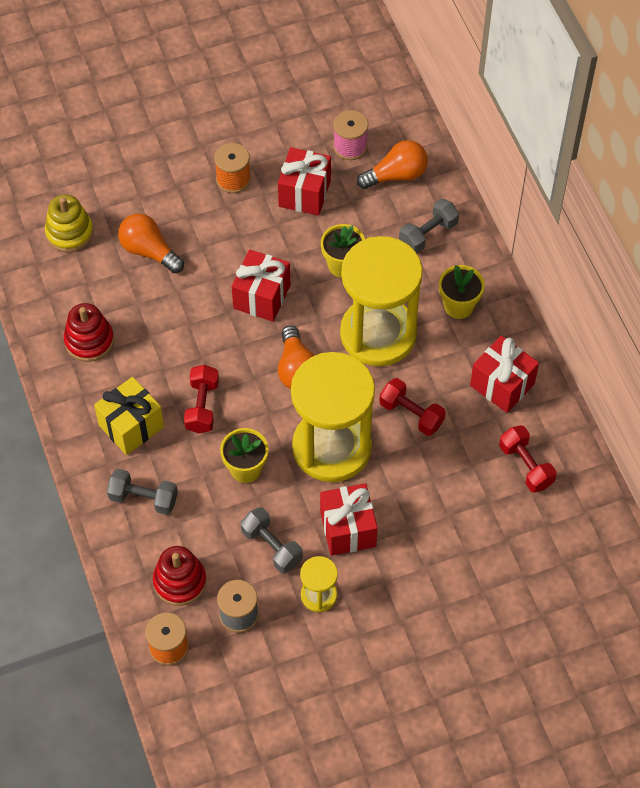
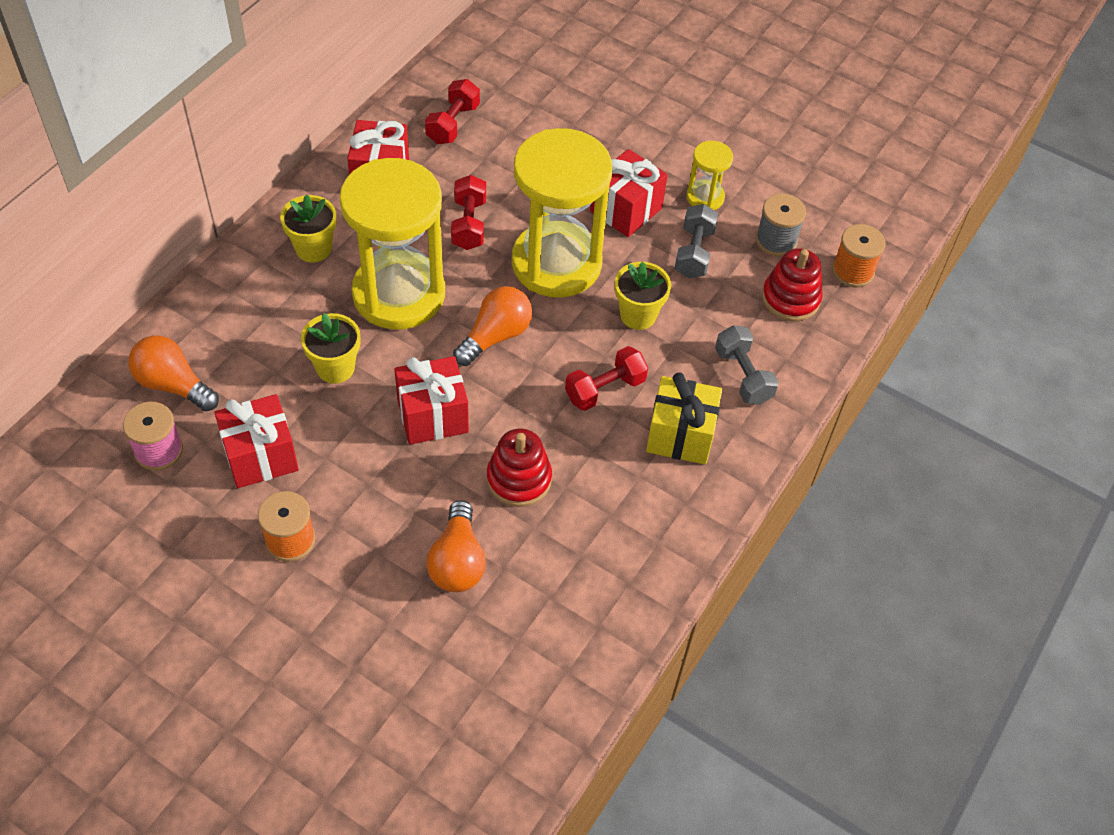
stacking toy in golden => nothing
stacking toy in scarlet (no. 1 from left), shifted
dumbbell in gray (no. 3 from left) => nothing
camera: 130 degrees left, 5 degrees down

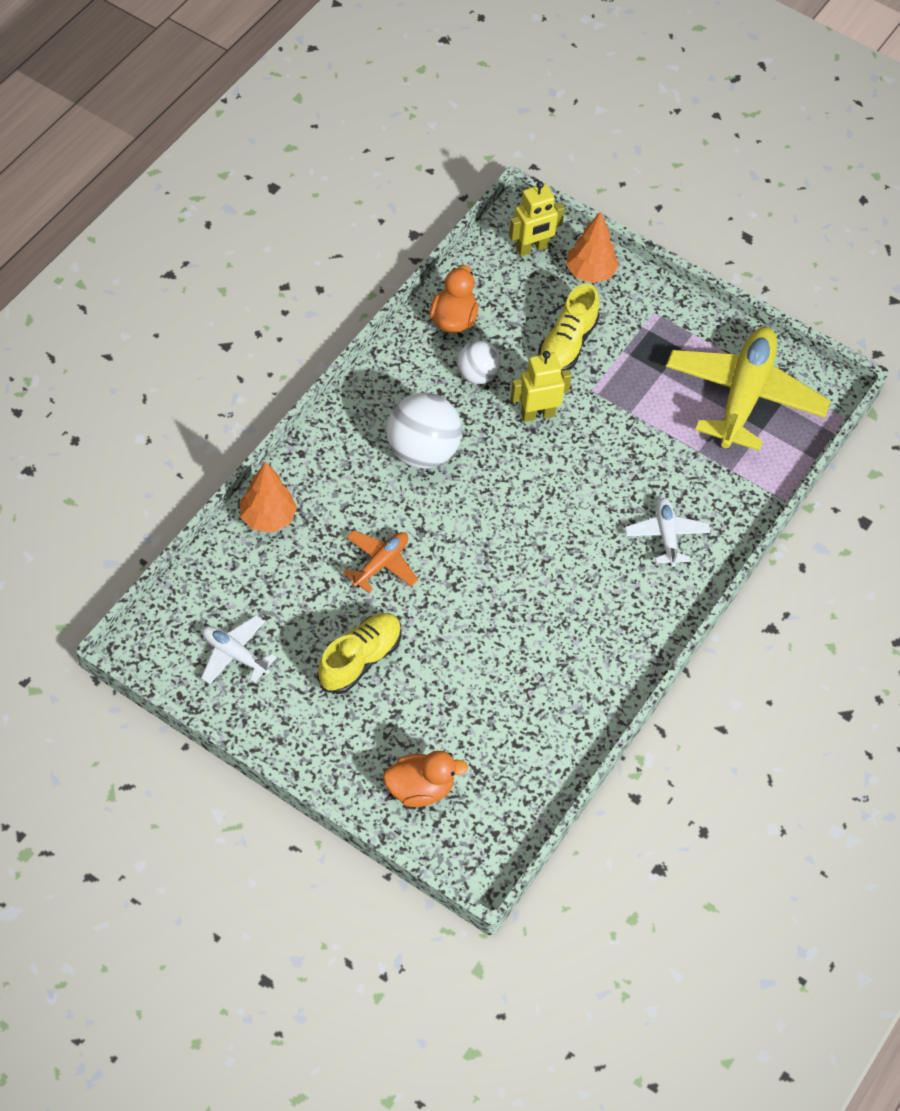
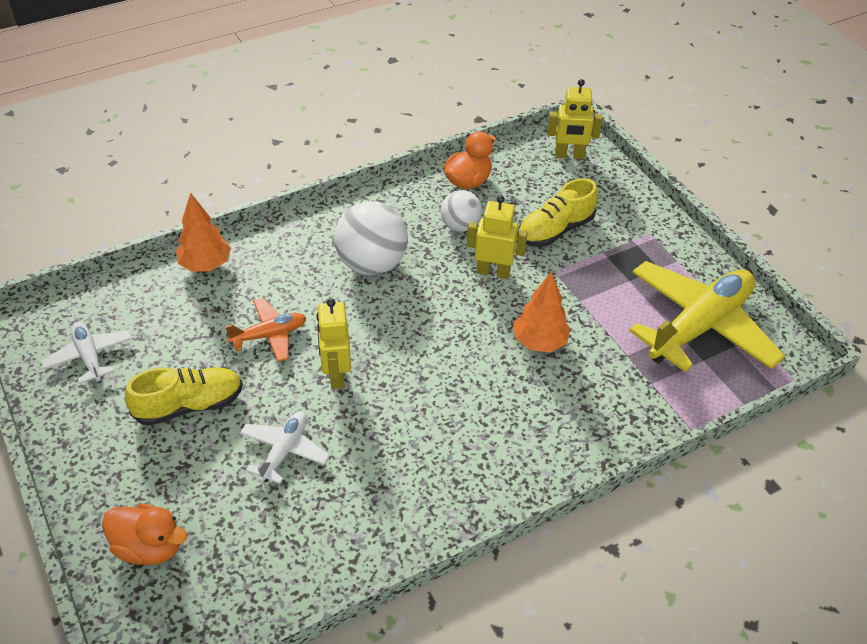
tree in orange-coloured (no. 2 from left), shifted
plane in white (no. 2 from left), shifted
nothing => robot figure in golden (no. 1 from left)
camera: 30 degrees right, 10 degrees down

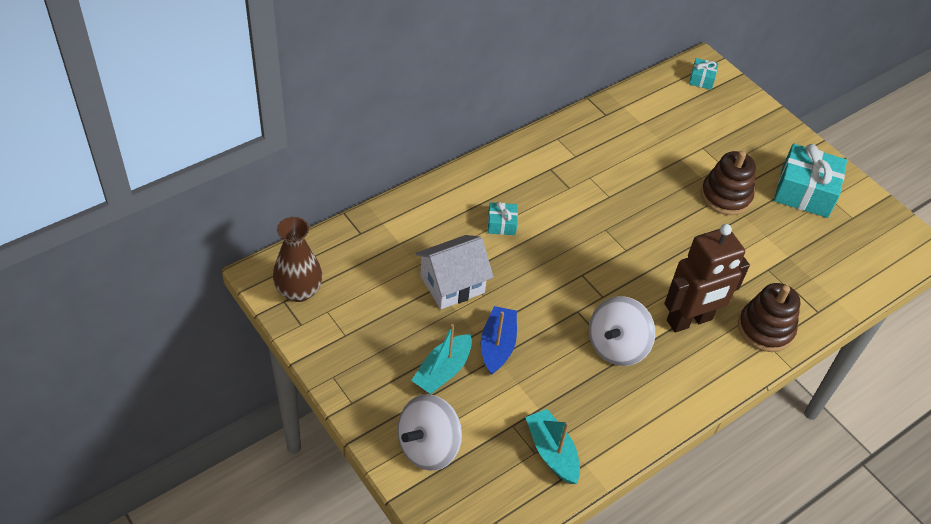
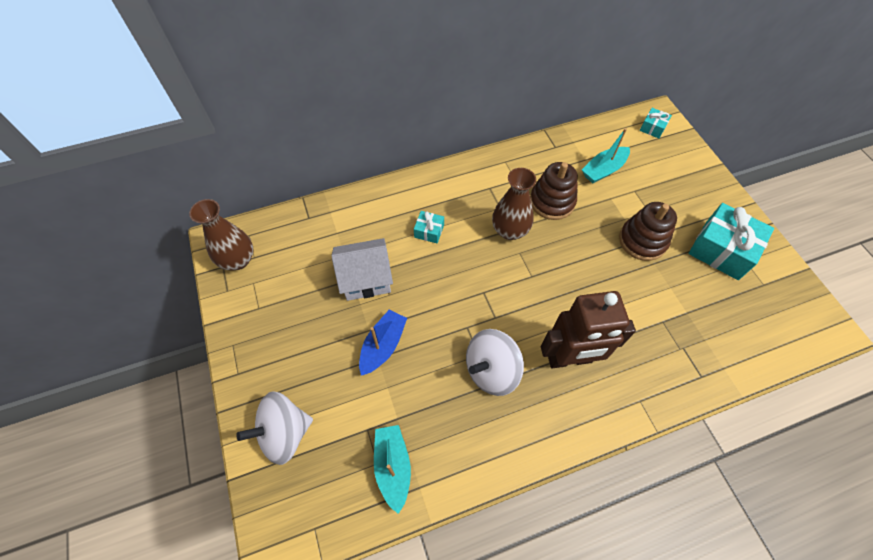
boat in teal (no. 1 from left in the first image) => boat in teal (no. 2 from left), shifted
stacking toy in russet (no. 2 from left in the first image) => stacking toy in russet (no. 1 from left), shifted
nothing => vase in russet (no. 2 from left)
camera: 20 degrees right, 10 degrees up

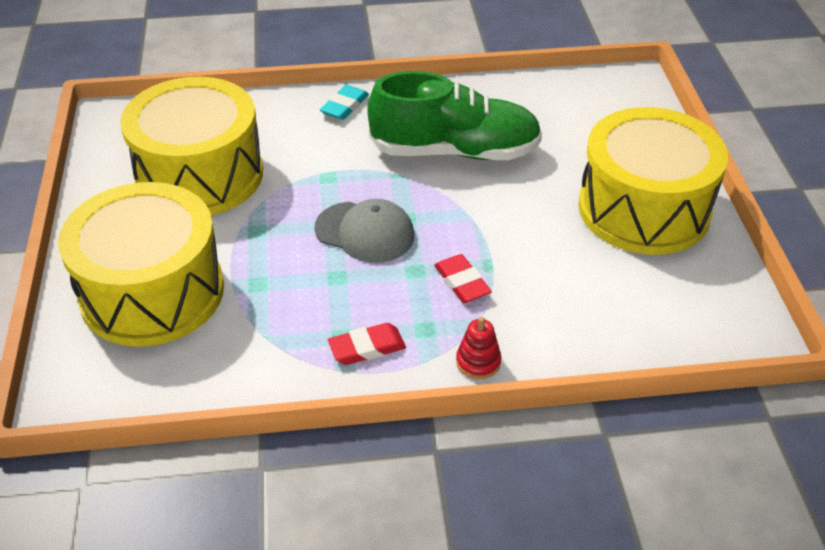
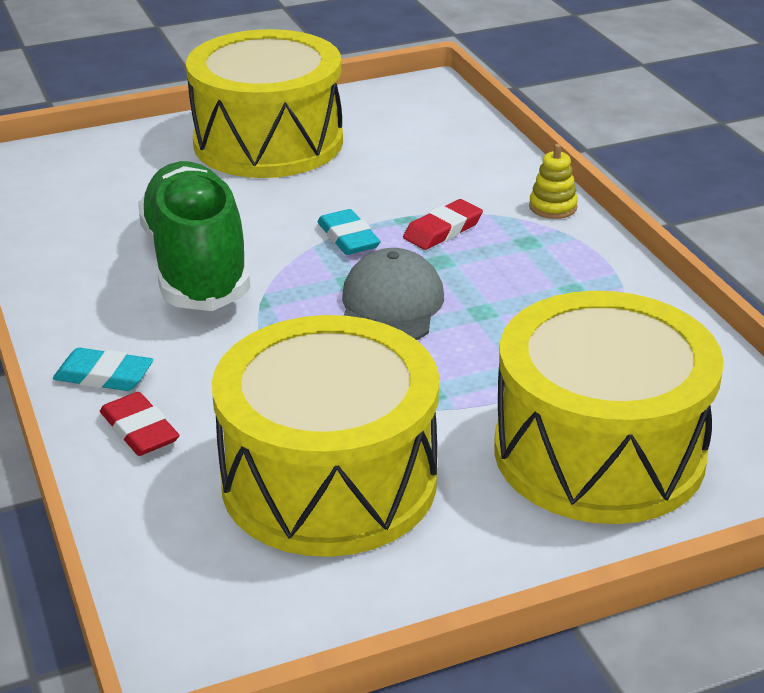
pencil eraser in scarlet (no. 1 from left), shifted
stacking toy in scarlet => stacking toy in golden
nothing => pencil eraser in teal (no. 2 from left)
camera: 105 degrees left, 10 degrees down

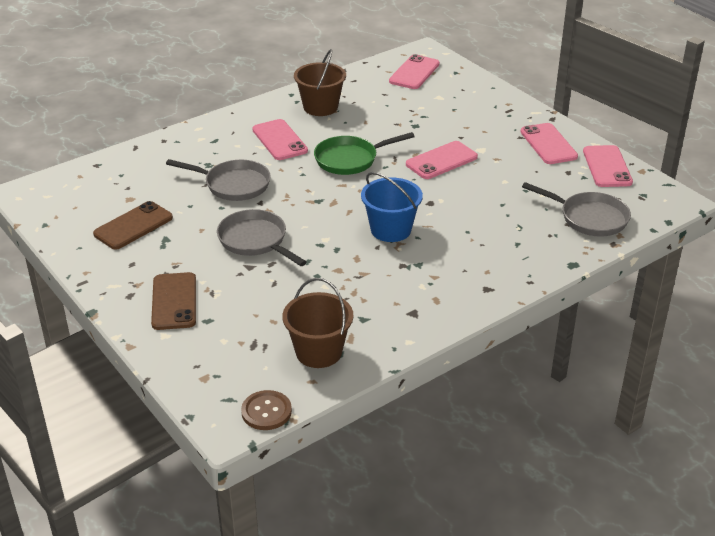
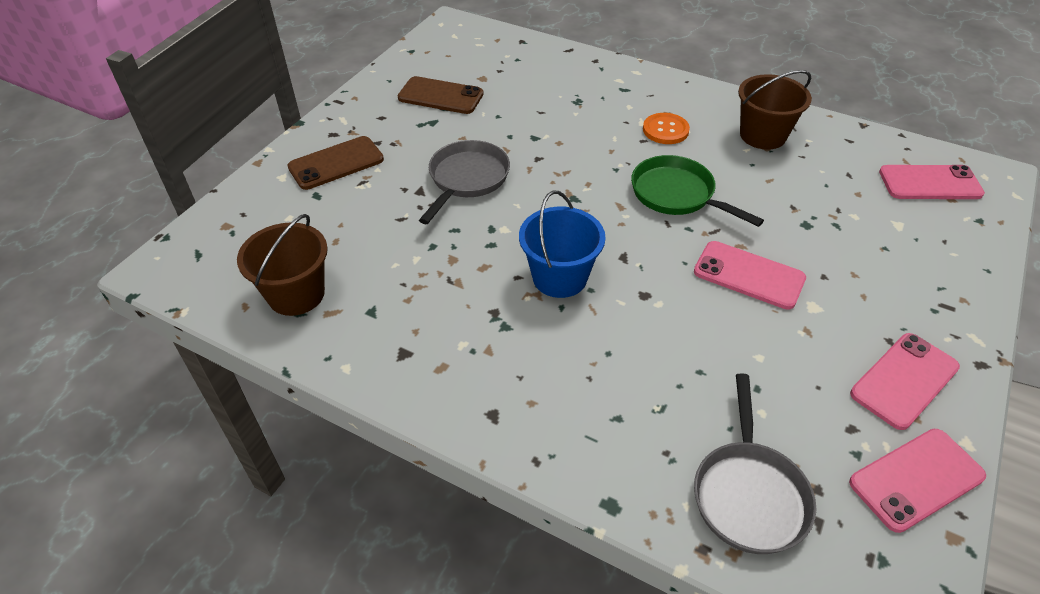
pan in gray (no. 1 from left) => nothing
sewing button in russet => nothing
smartphone in pink (no. 1 from left) => sewing button in orange-coloured
camera: 65 degrees right, 10 degrees up

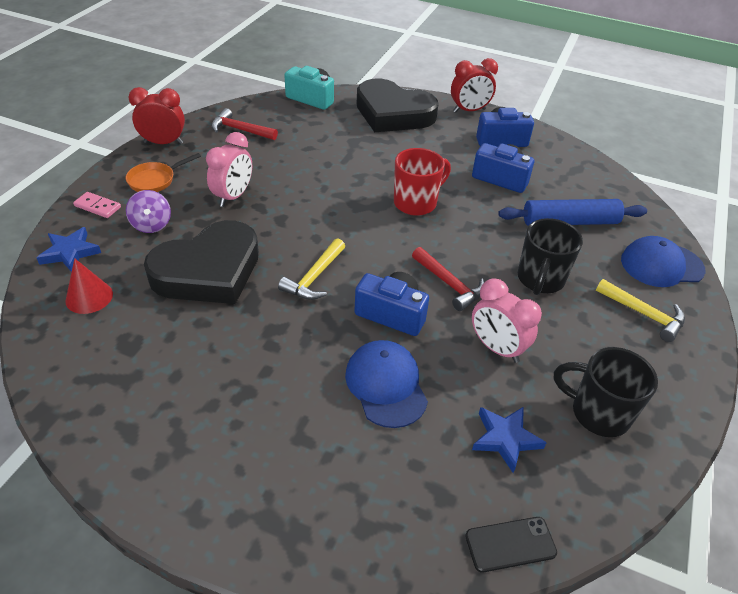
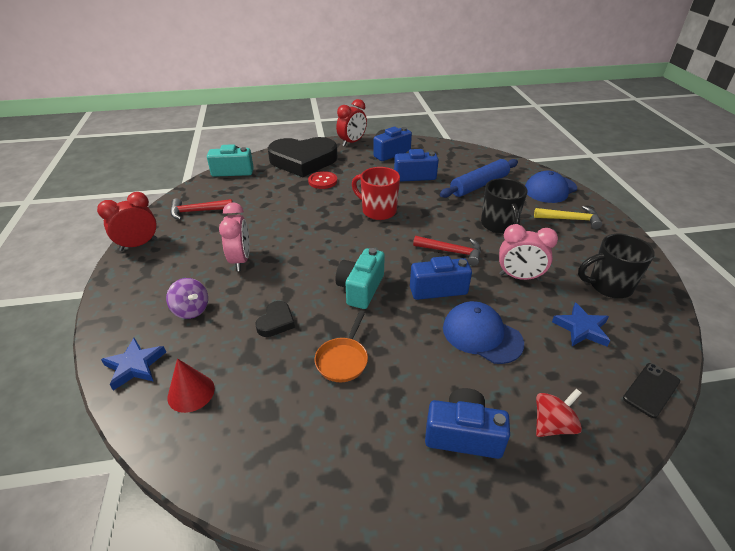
domino tile in pink => nothing
pan in orange-coloured, shifted
heart shape in ebony (no. 1 from left), x0.41
claw hammer in golden (no. 1 from left) => camera in teal (no. 2 from left)
coffee mug in scarlet, 75 degrees counterclockwise
nothing => sewing button in scarlet
nothing => camera in cobalt (no. 4 from left)
nothing => toy top in scarlet
camera: 30 degrees left, 5 degrees down

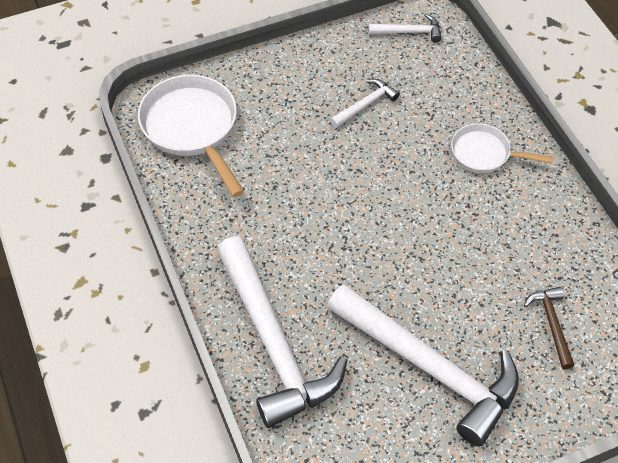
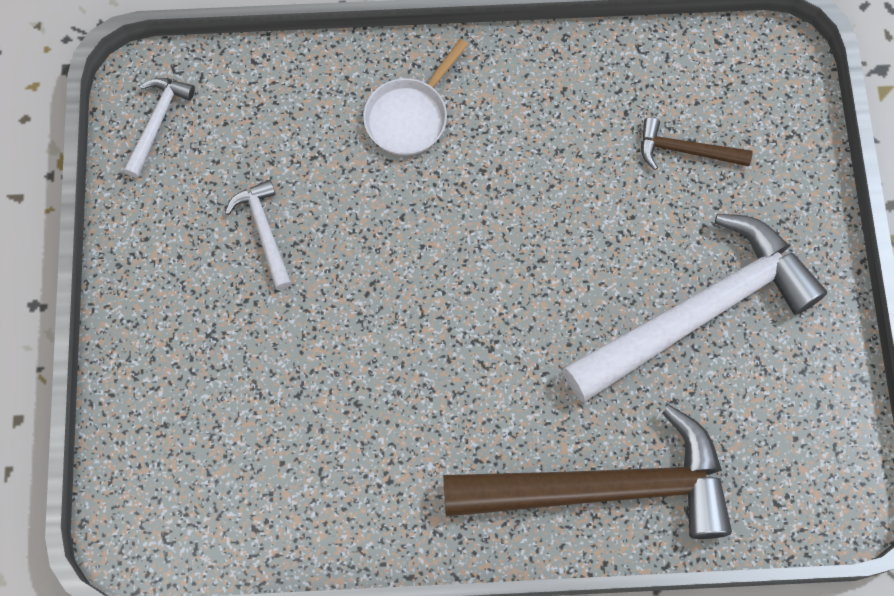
pan in white (no. 1 from left) => nothing
claw hammer in white (no. 1 from left) => claw hammer in russet (no. 1 from left)
camera: 70 degrees left, 15 degrees up

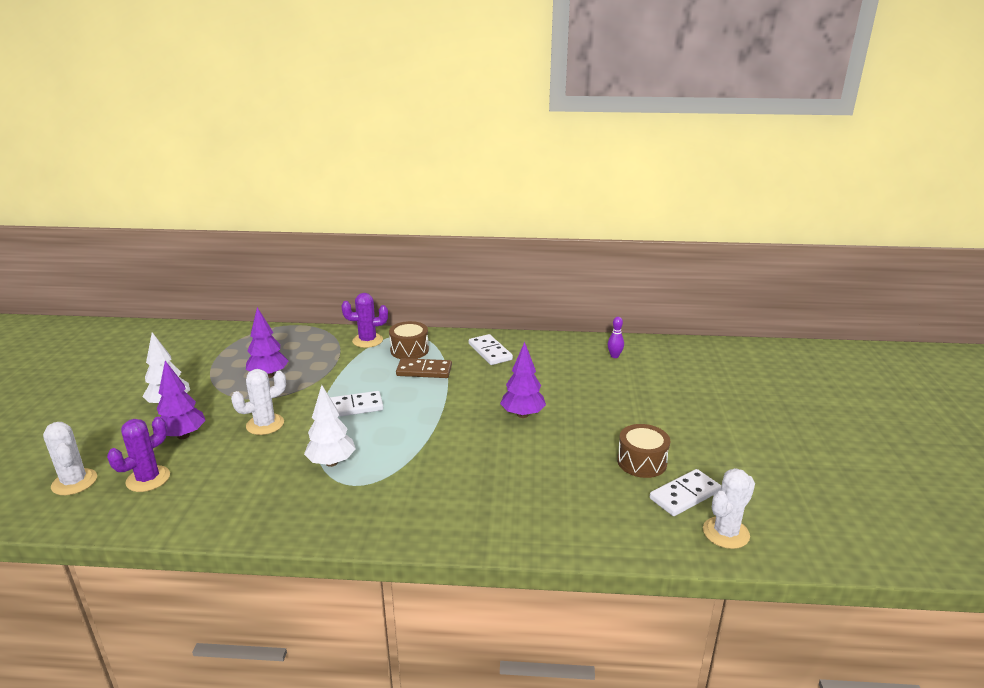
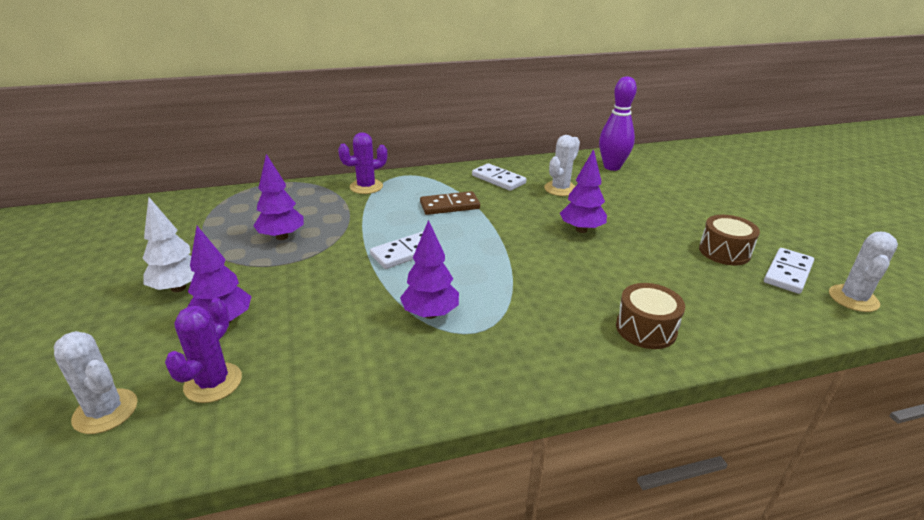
cactus in white (no. 2 from left), shifted
tree in white (no. 2 from left) => tree in purple (no. 3 from left)
drum in russet (no. 1 from left), shifted
tenpin in purple, x2.13
camera: 20 degrees left, 5 degrees up

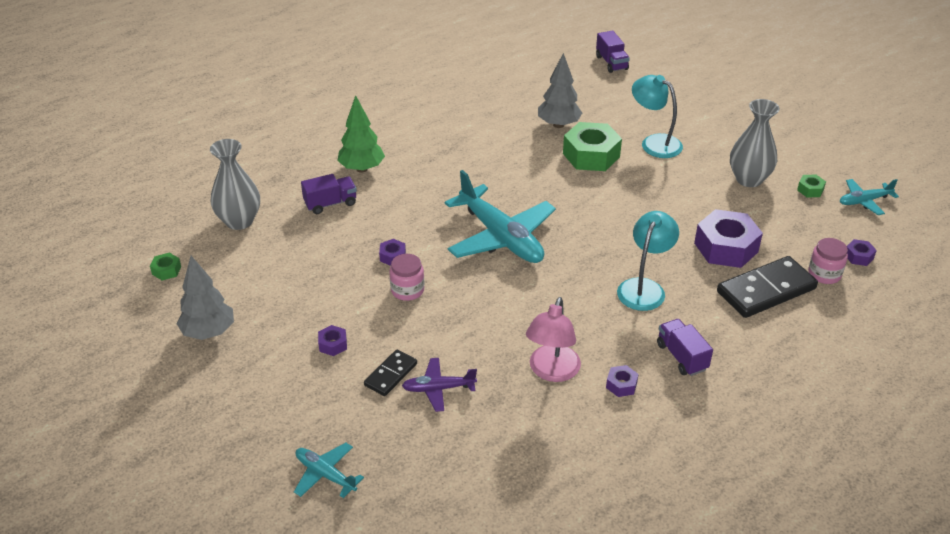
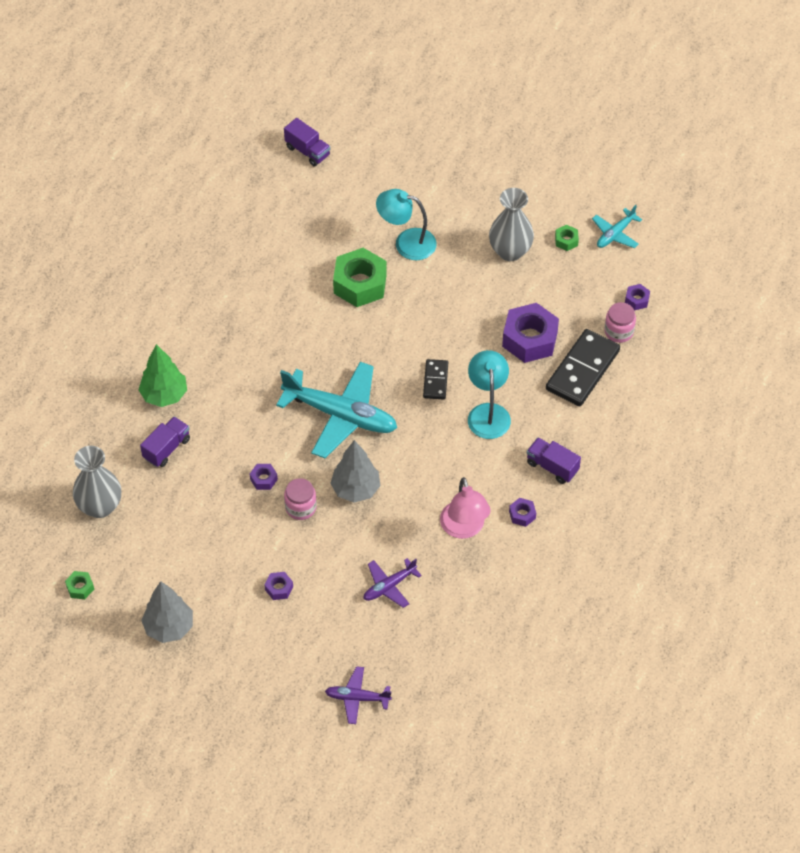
plane in teal (no. 1 from left) => plane in purple (no. 1 from left)
domino tile in ebony (no. 1 from left), shifted
tree in gray (no. 2 from left), shifted
camera: 30 degrees left, 15 degrees up

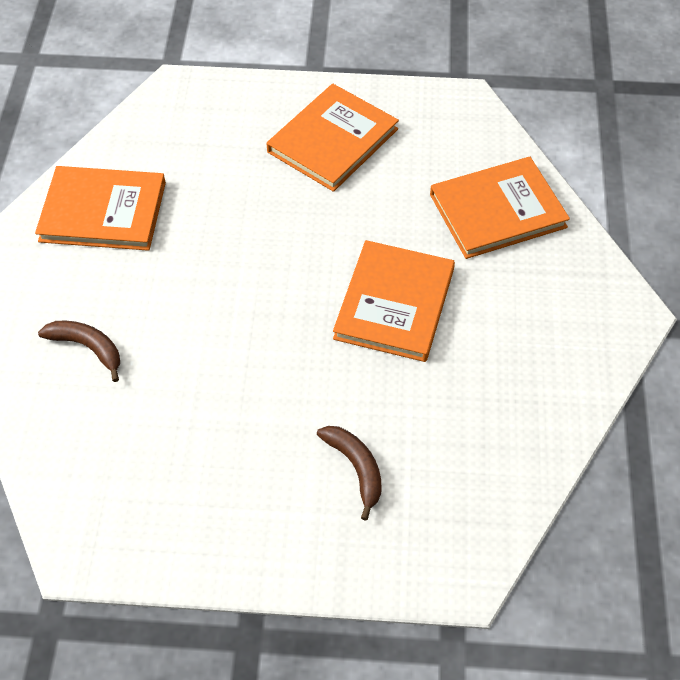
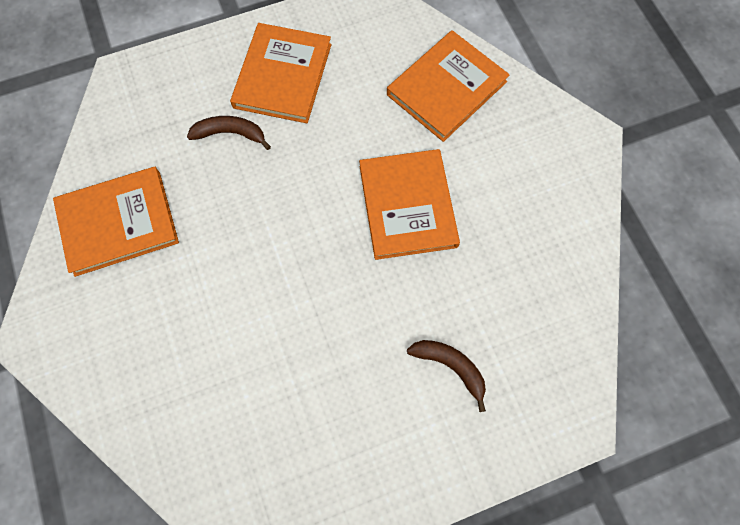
banana in russet (no. 1 from left), shifted
camera: 25 degrees left, 15 degrees up

